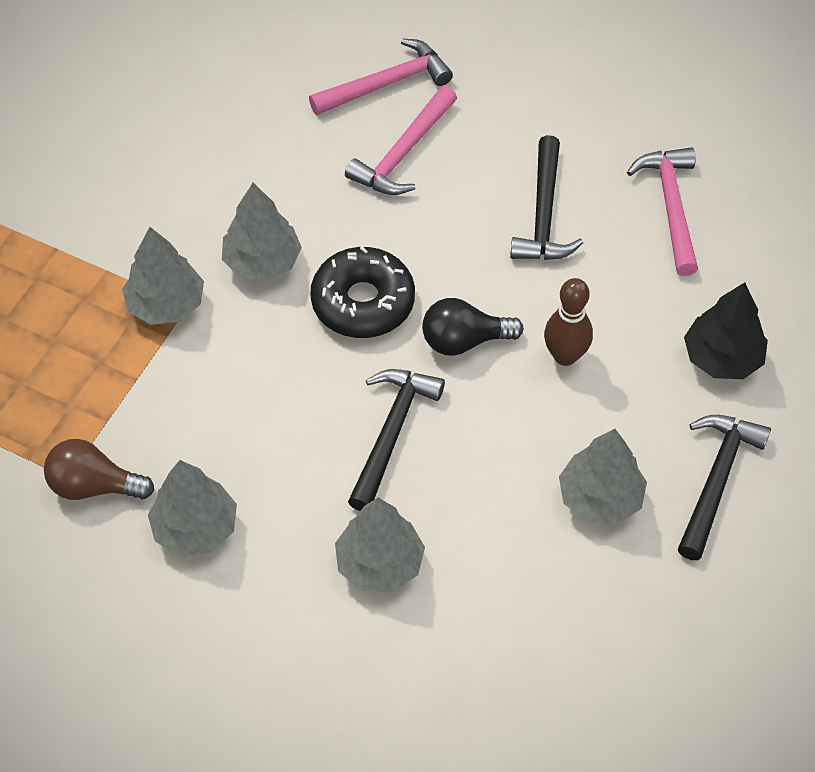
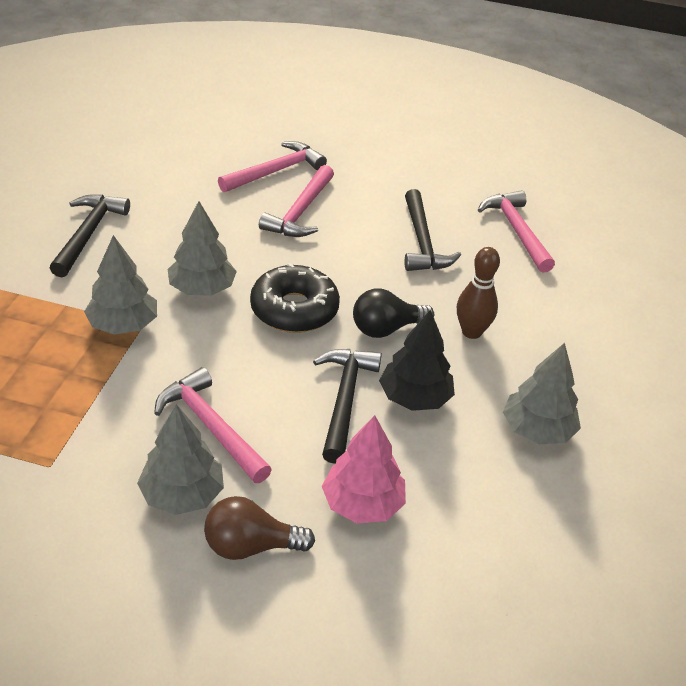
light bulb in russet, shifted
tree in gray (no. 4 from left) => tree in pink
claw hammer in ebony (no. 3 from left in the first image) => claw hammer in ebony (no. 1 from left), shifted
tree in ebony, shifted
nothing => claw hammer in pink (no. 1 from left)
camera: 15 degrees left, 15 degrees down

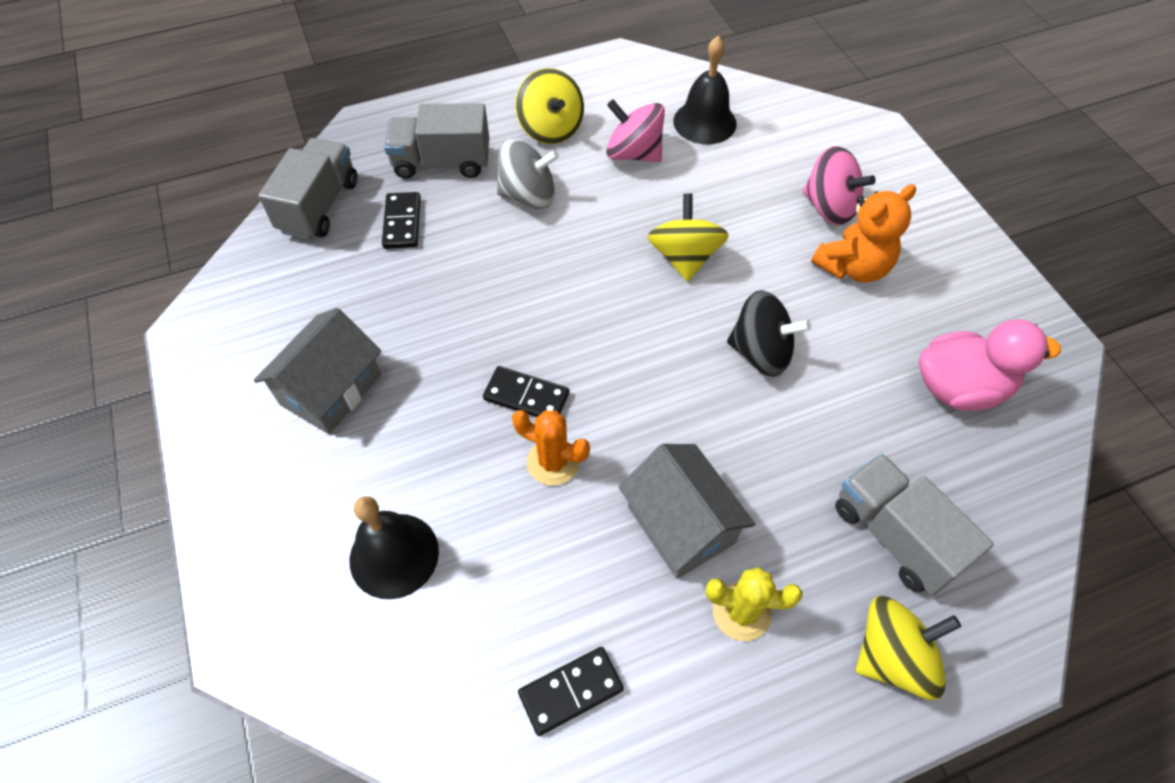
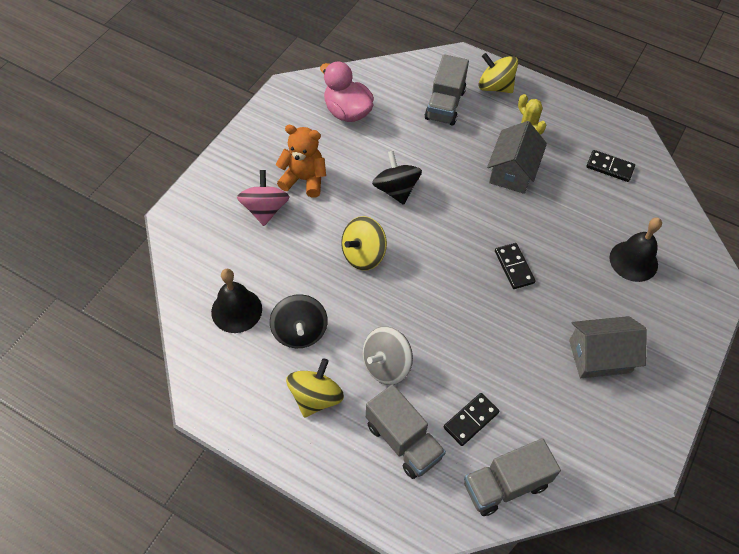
toy top in gray, 90 degrees counterclockwise
cactus in orange-coloured => nothing
toy top in pink (no. 1 from left) => toy top in ebony (no. 1 from left)
camera: 130 degrees left, 0 degrees up

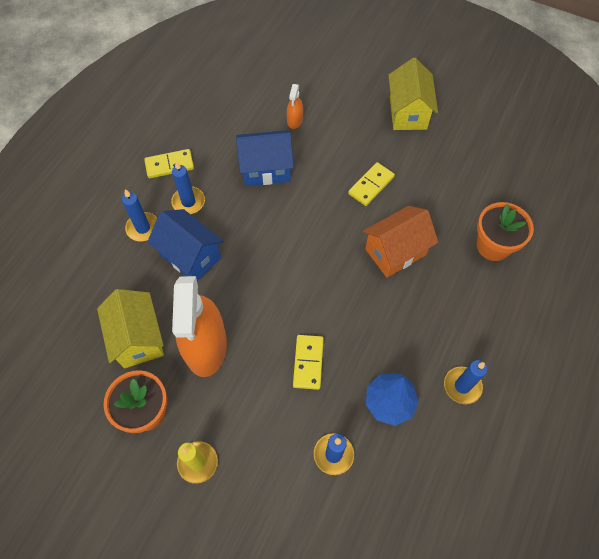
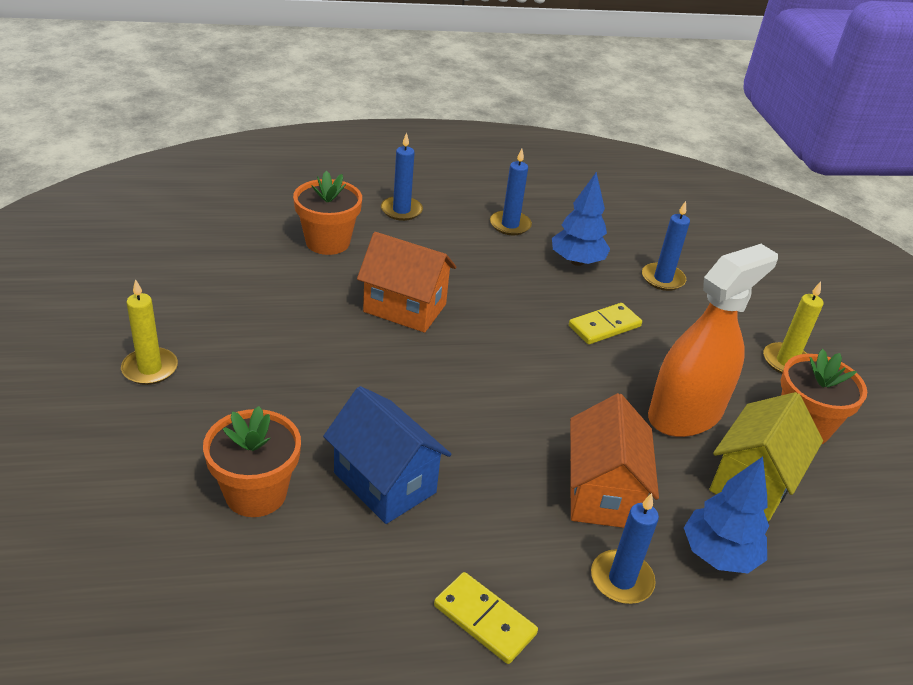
cottage in cobalt (no. 1 from left) => cottage in orange-coloured (no. 2 from left)
pillar candle in cobalt (no. 2 from left in the first image) => pillar candle in cobalt (no. 1 from left), shifted
spray cleaner in orange-coloured (no. 2 from left) => plant pot in orange-coloured (no. 1 from left)
domino tile in golden (no. 3 from left) => nothing
cottage in golden (no. 2 from left) => pillar candle in golden (no. 1 from left)
nothing => tree in cobalt (no. 2 from left)
camera: 130 degrees left, 25 degrees down

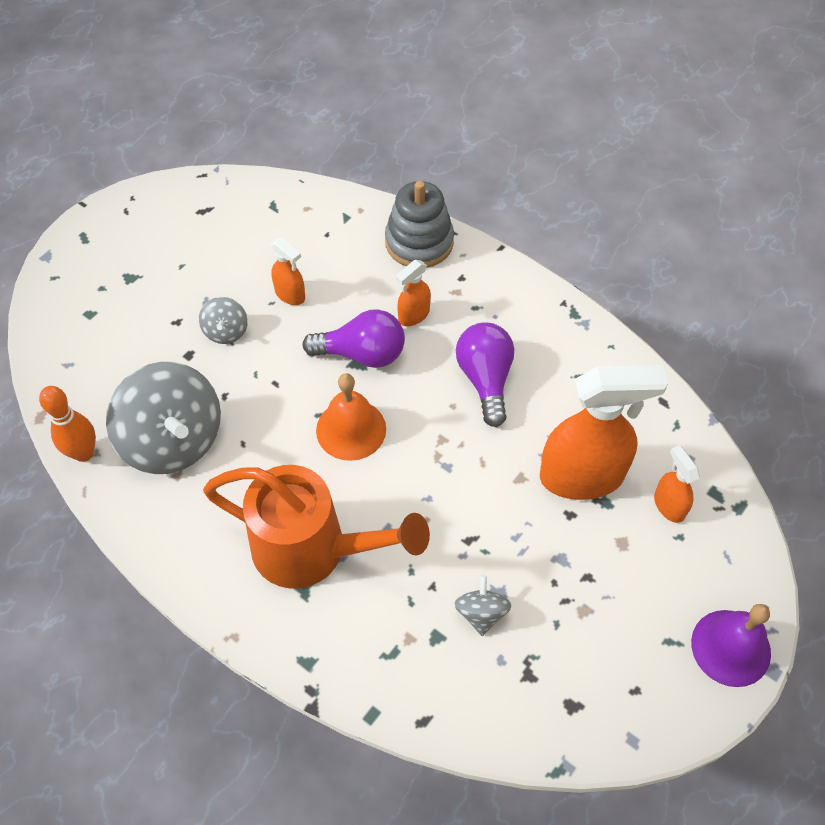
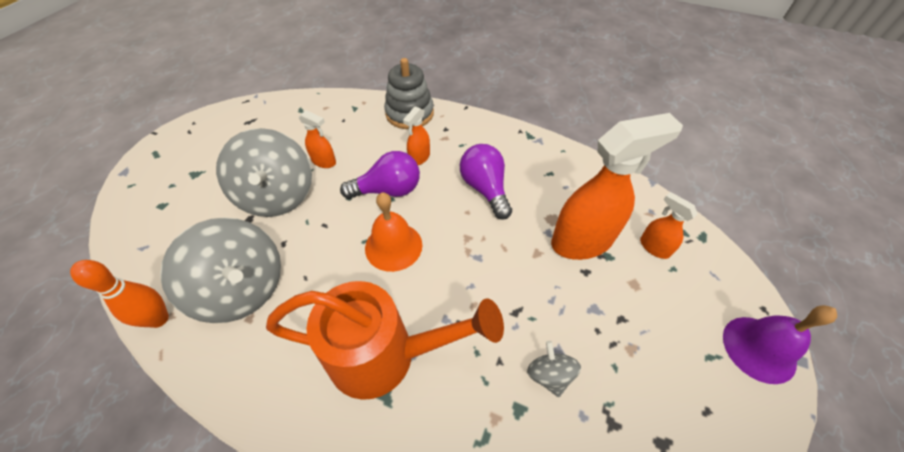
toy top in gray (no. 2 from left), x2.18
camera: 15 degrees left, 5 degrees down

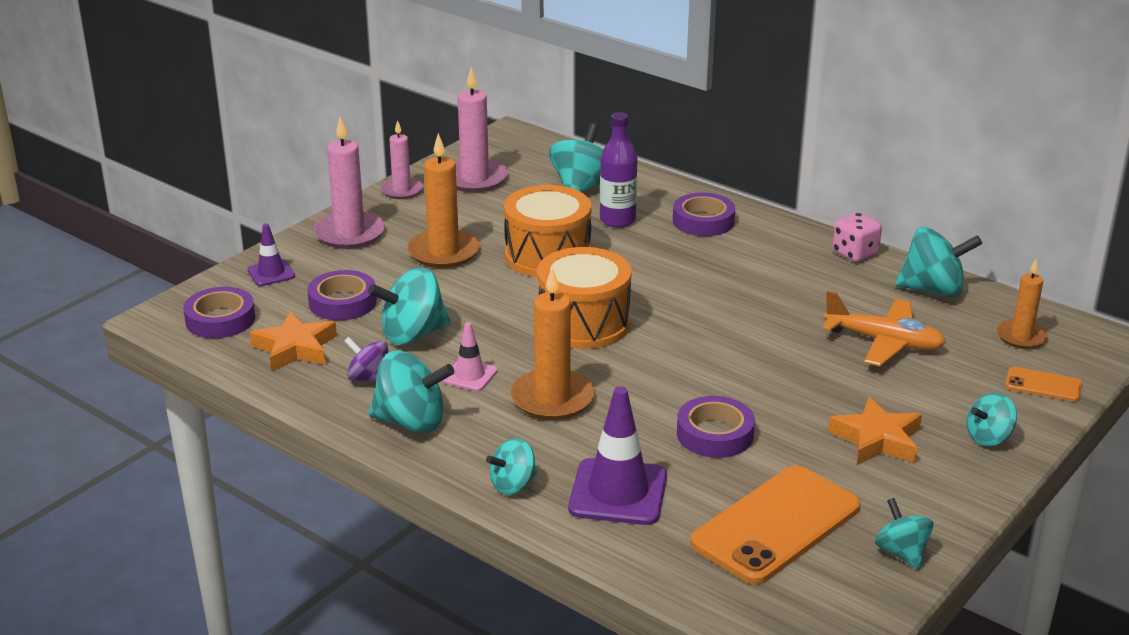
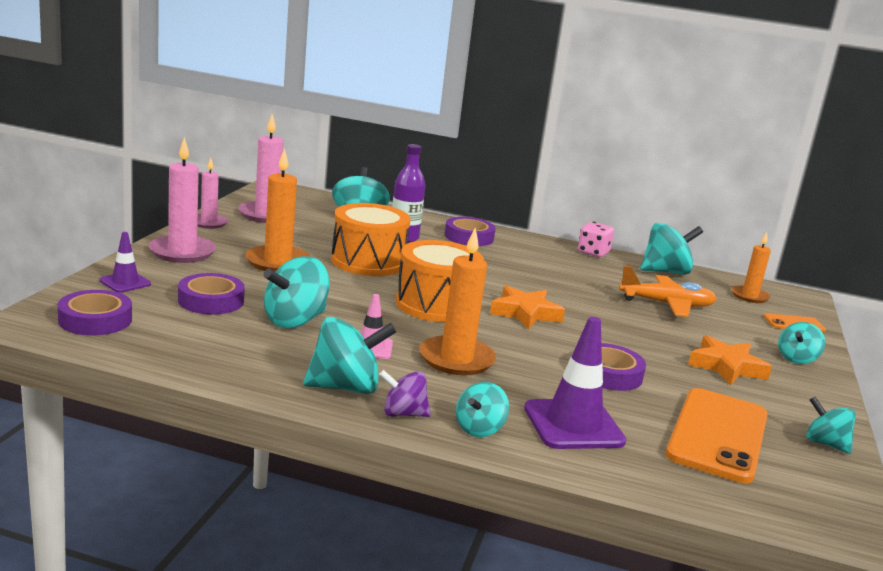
five-pointed star in orange-coloured (no. 1 from left), shifted
toy top in purple, shifted
camera: 25 degrees left, 10 degrees down

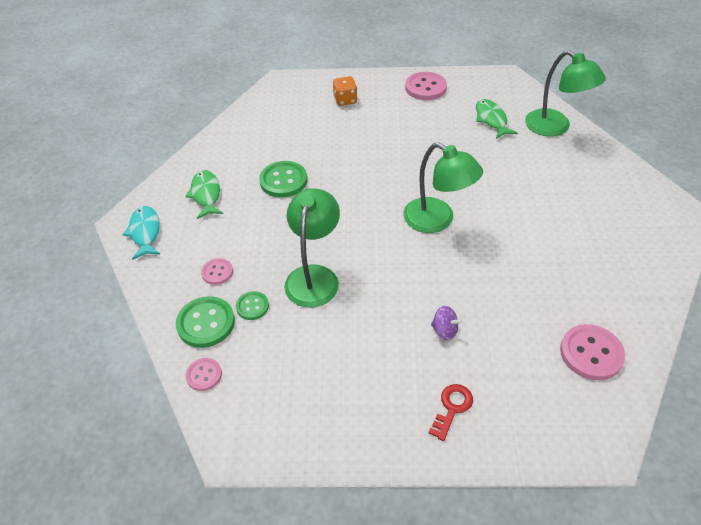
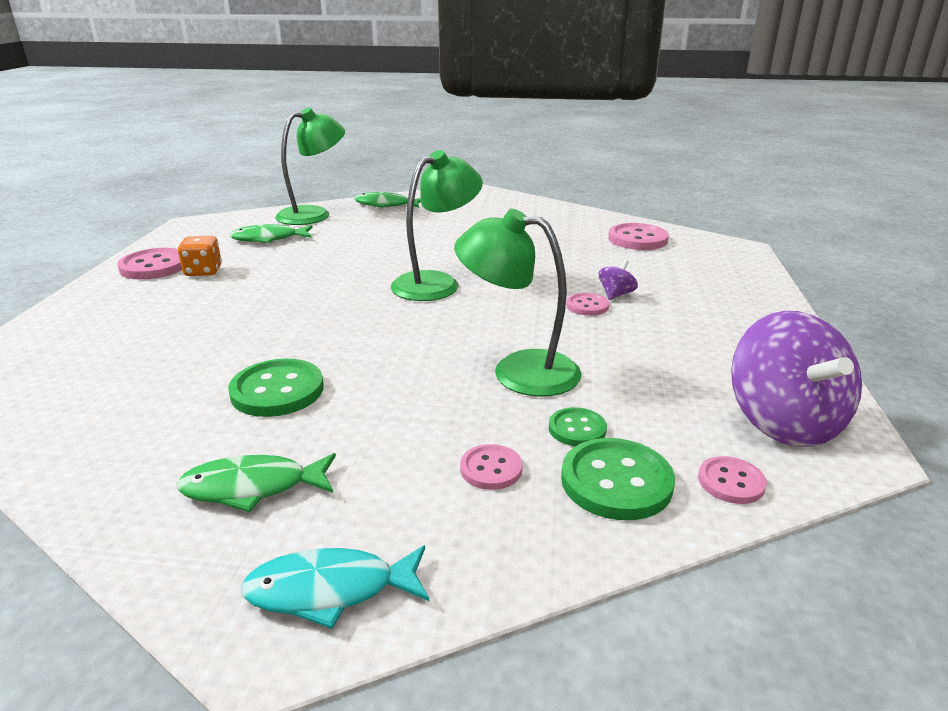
game die in orange-coloured, shifted
key in scarlet => nothing
nothing => fish in emerald (no. 3 from left)
nothing => sewing button in pink (no. 3 from left)
nothing => toy top in purple (no. 2 from left)
camera: 85 degrees left, 20 degrees down

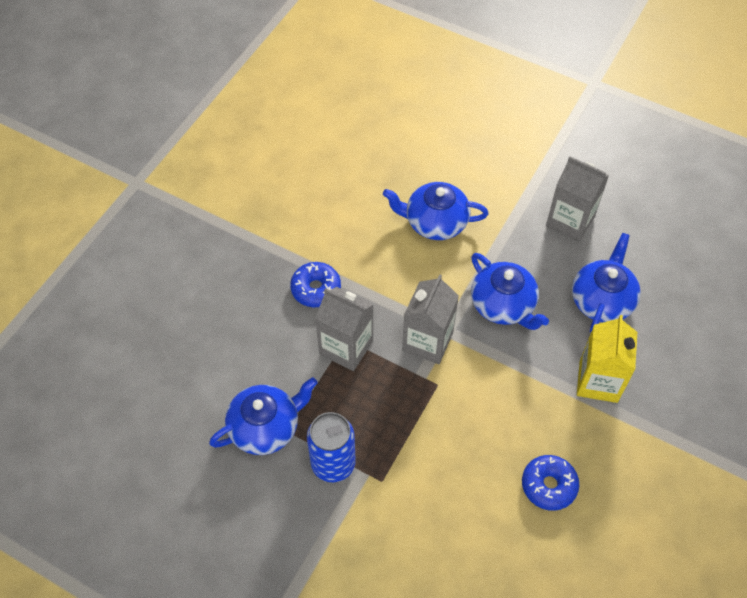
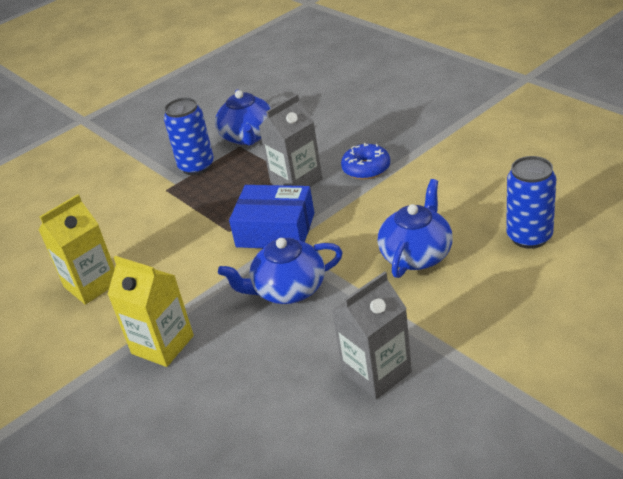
carton in gray (no. 2 from left) => box in cobalt
doughnut in cobalt (no. 2 from left) => carton in golden (no. 1 from left)
teapot in cobalt (no. 4 from left) => nothing
nothing => soda can in cobalt (no. 2 from left)
camera: 115 degrees right, 20 degrees down

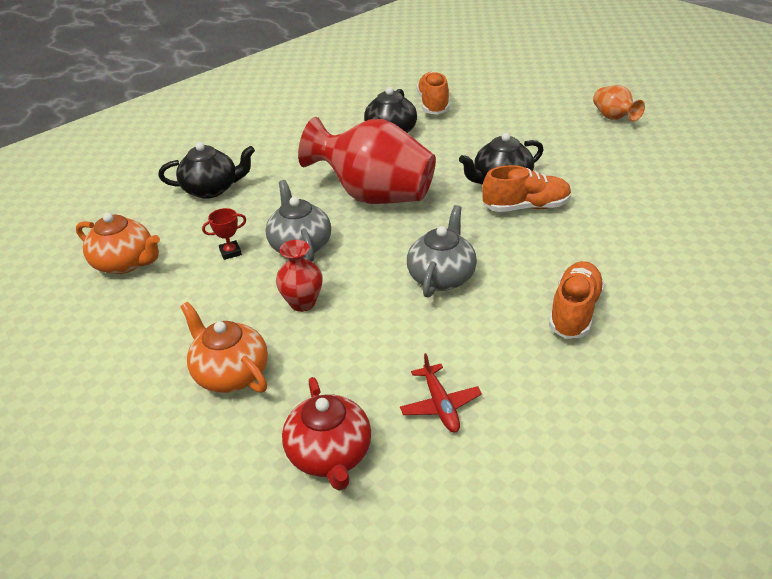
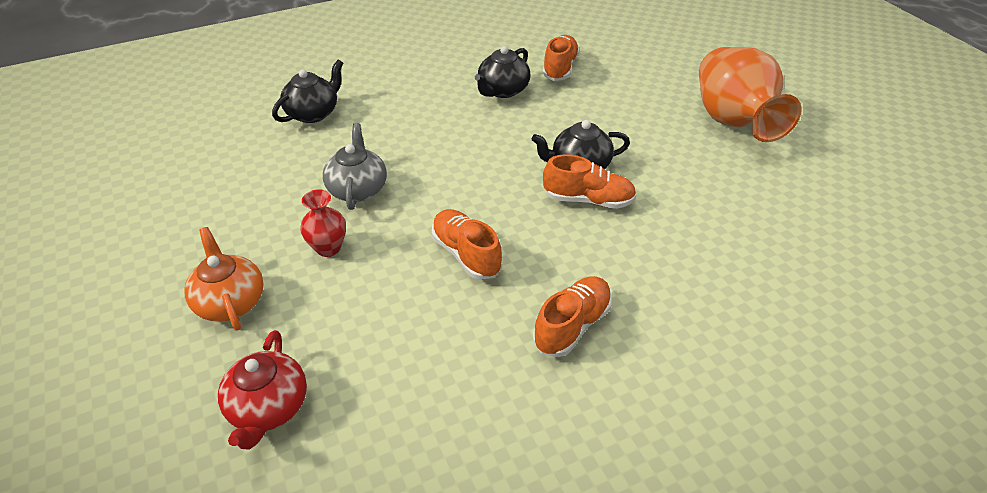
teapot in orange-coloured (no. 1 from left) => nothing
teapot in ebony (no. 1 from left), 60 degrees counterclockwise
award cup in scarlet => nothing
vase in scarlet (no. 2 from left) => nothing
plane in scarlet => nothing
teapot in gray (no. 2 from left) => shoe in orange-coloured (no. 1 from left)
vase in orange-coloured, x2.14
camera: 15 degrees right, 5 degrees up

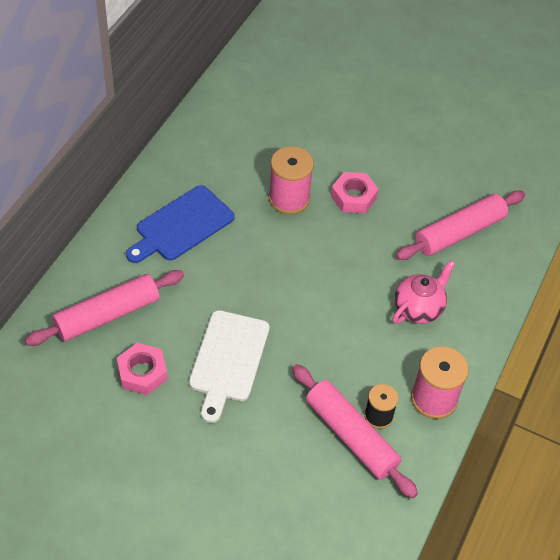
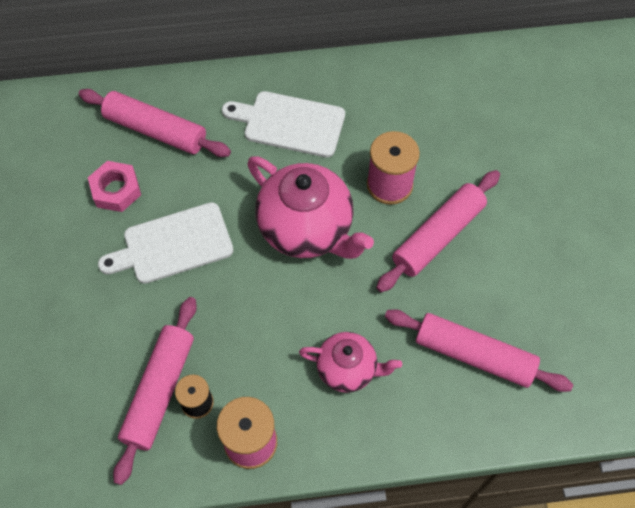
chopping board in cobalt => chopping board in white (no. 2 from left)
nut in pink (no. 2 from left) => rolling pin in pink (no. 3 from left)
nothing => teapot in pink (no. 1 from left)
camera: 60 degrees right, 10 degrees up

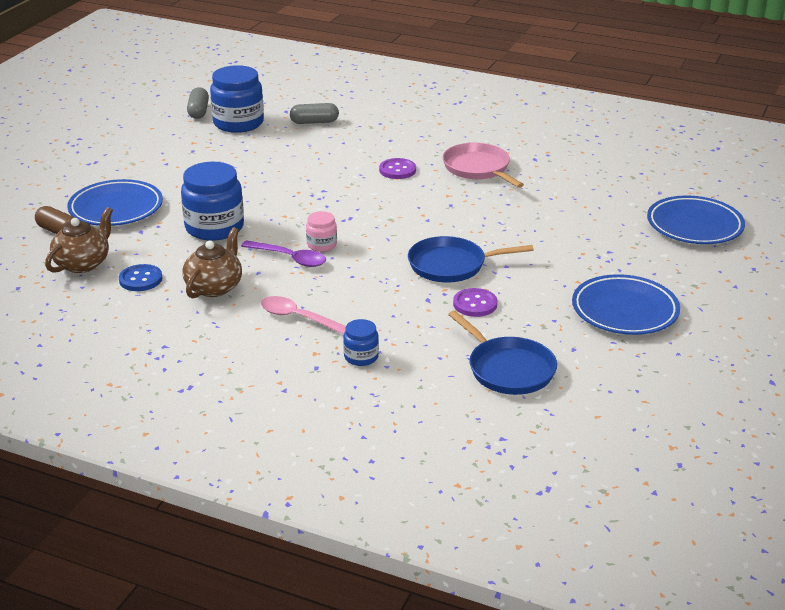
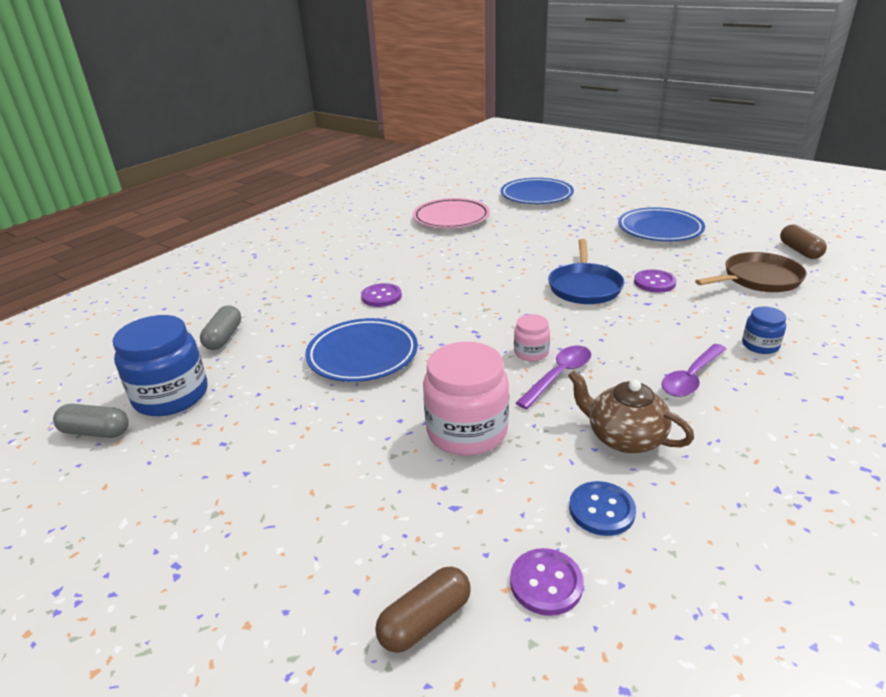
teapot in russet (no. 1 from left) => sewing button in purple (no. 2 from left)
dinner plate in cobalt (no. 1 from left), shifted
jar in cobalt (no. 1 from left) => jar in pink (no. 1 from left)
tablespoon in pink => tablespoon in purple (no. 2 from left)
pan in pink => nothing
pan in cobalt (no. 2 from left) => pan in russet
nothing => dinner plate in pink
nothing => capsule in russet (no. 2 from left)
camera: 75 degrees left, 0 degrees up

